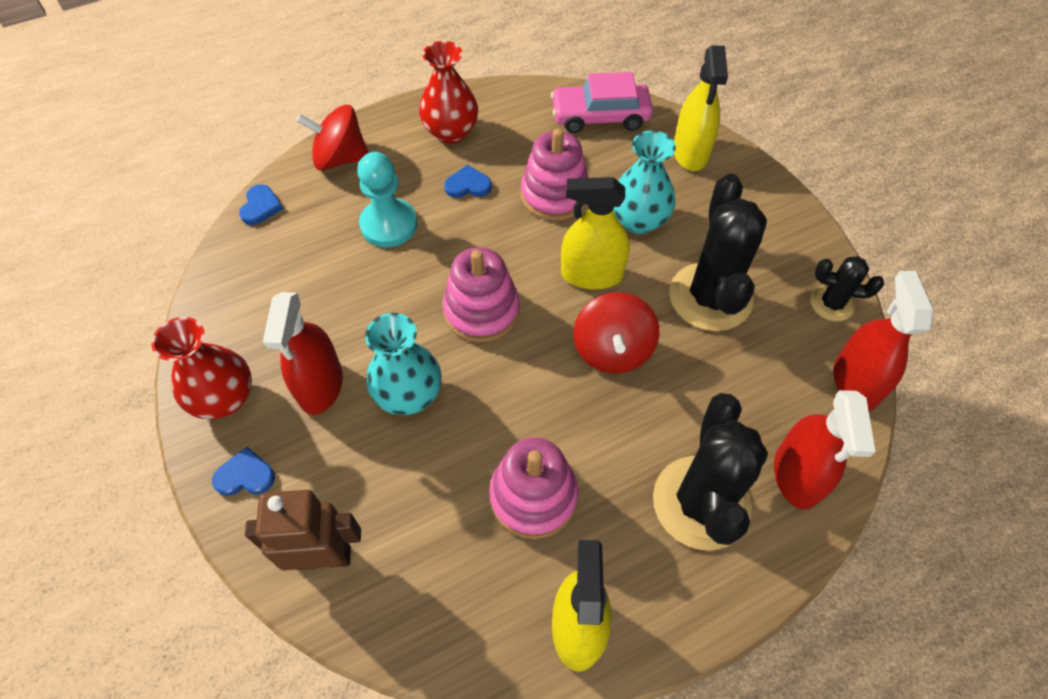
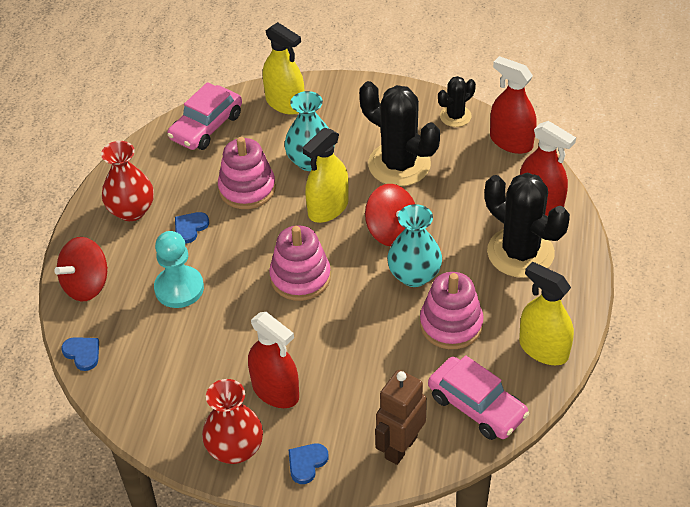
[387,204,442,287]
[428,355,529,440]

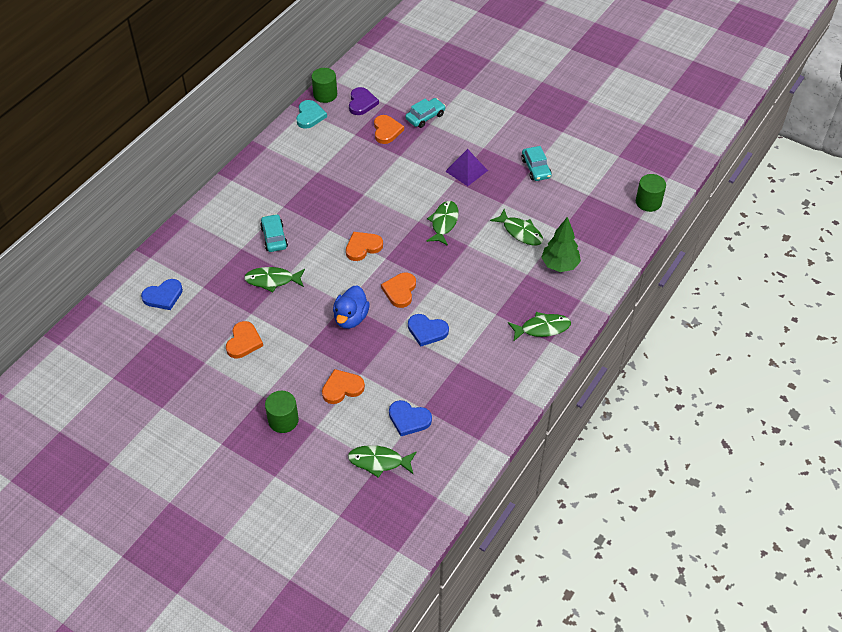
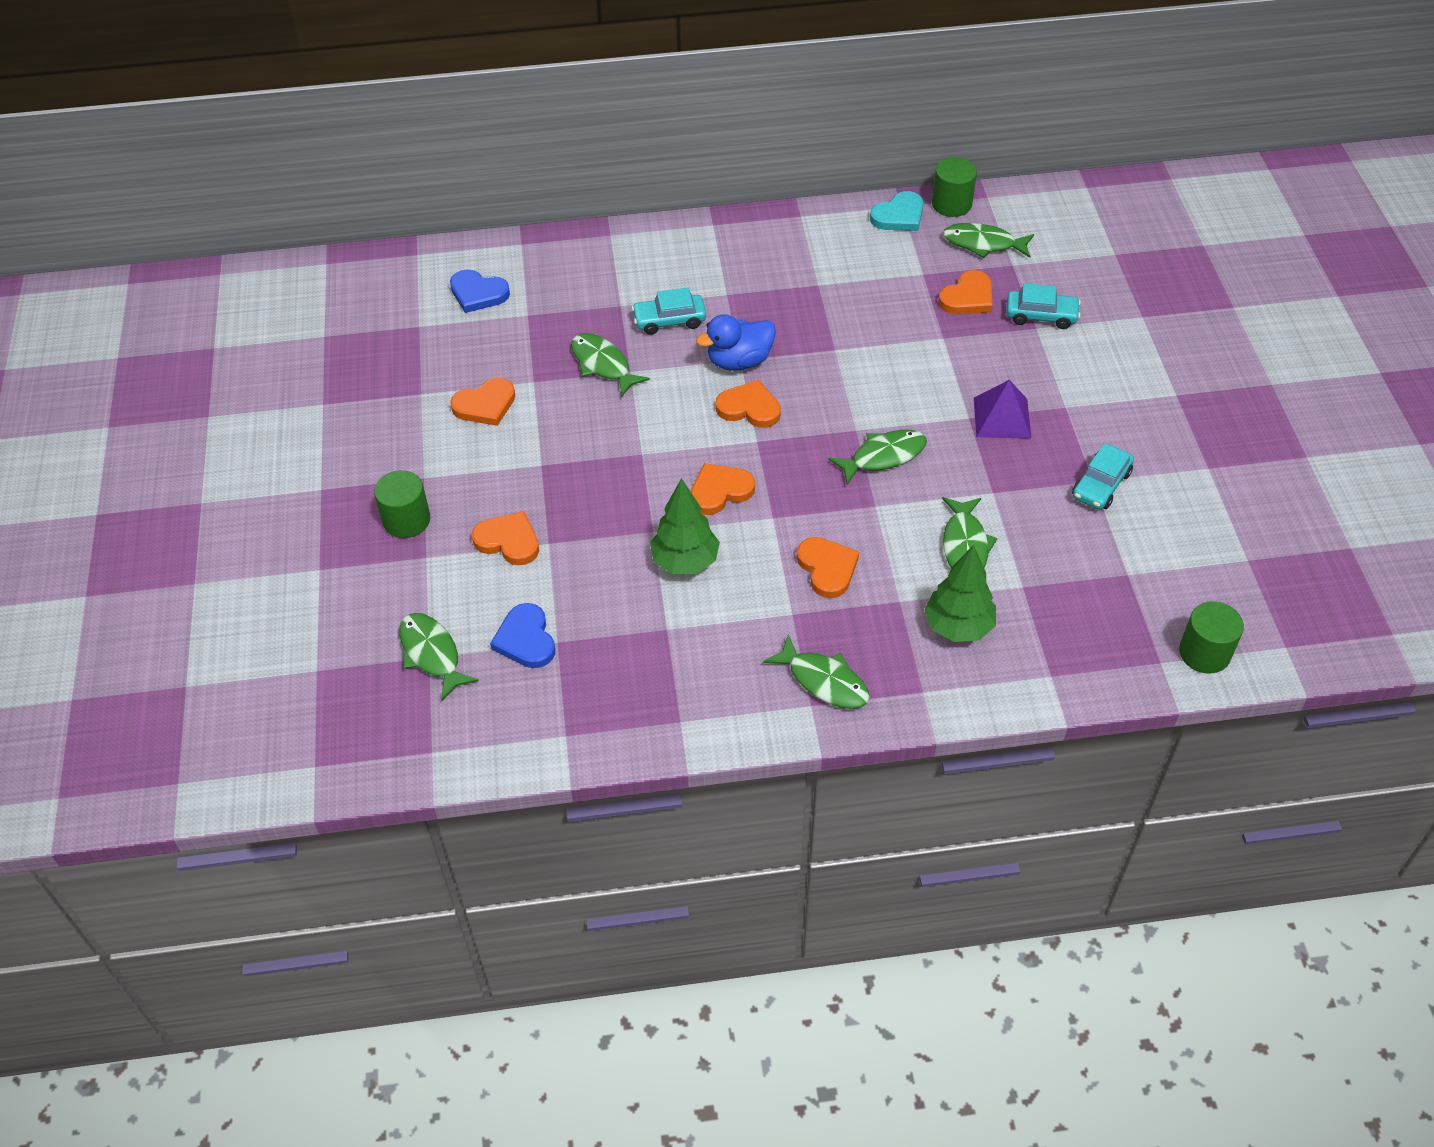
[632,288,706,335]
[696,314,776,371]
[943,223,1034,258]
[650,478,720,574]
[797,537,859,598]

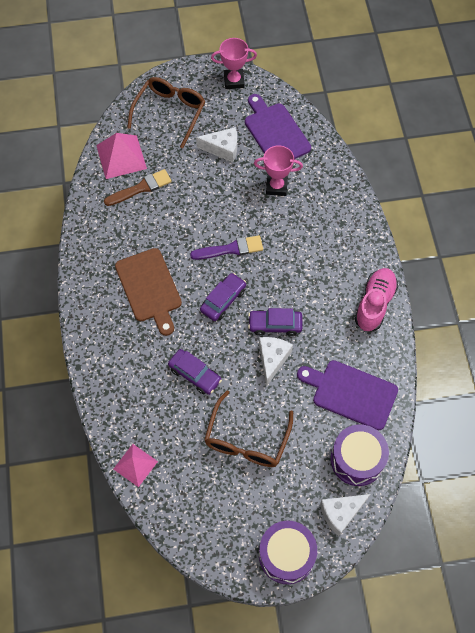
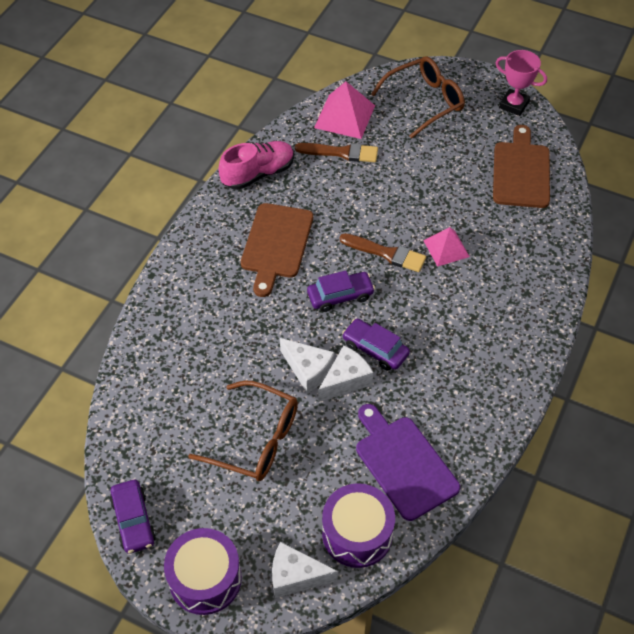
[423,227,470,267]
[110,480,156,554]
[340,233,426,272]
[280,338,334,393]
[188,381,298,481]
[493,125,550,208]
[254,145,303,196] (first image)
[218,141,294,190]

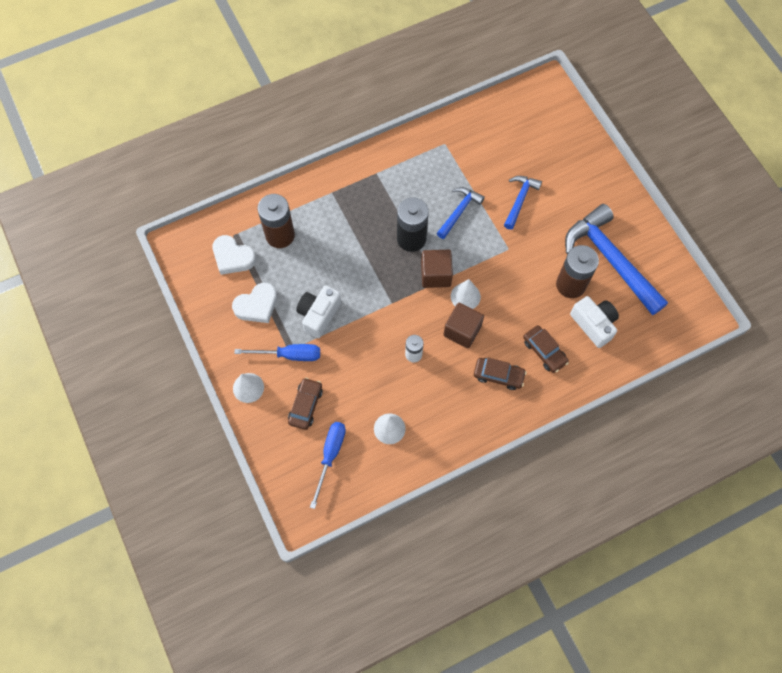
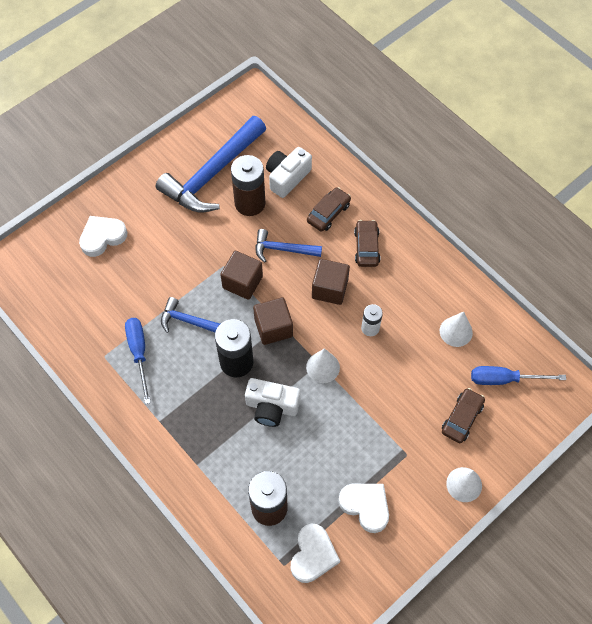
[125,318,151,404]
[442,388,485,443]
[245,378,301,427]
[306,348,340,383]
[256,229,322,263]
[79,216,128,257]
[220,251,263,300]

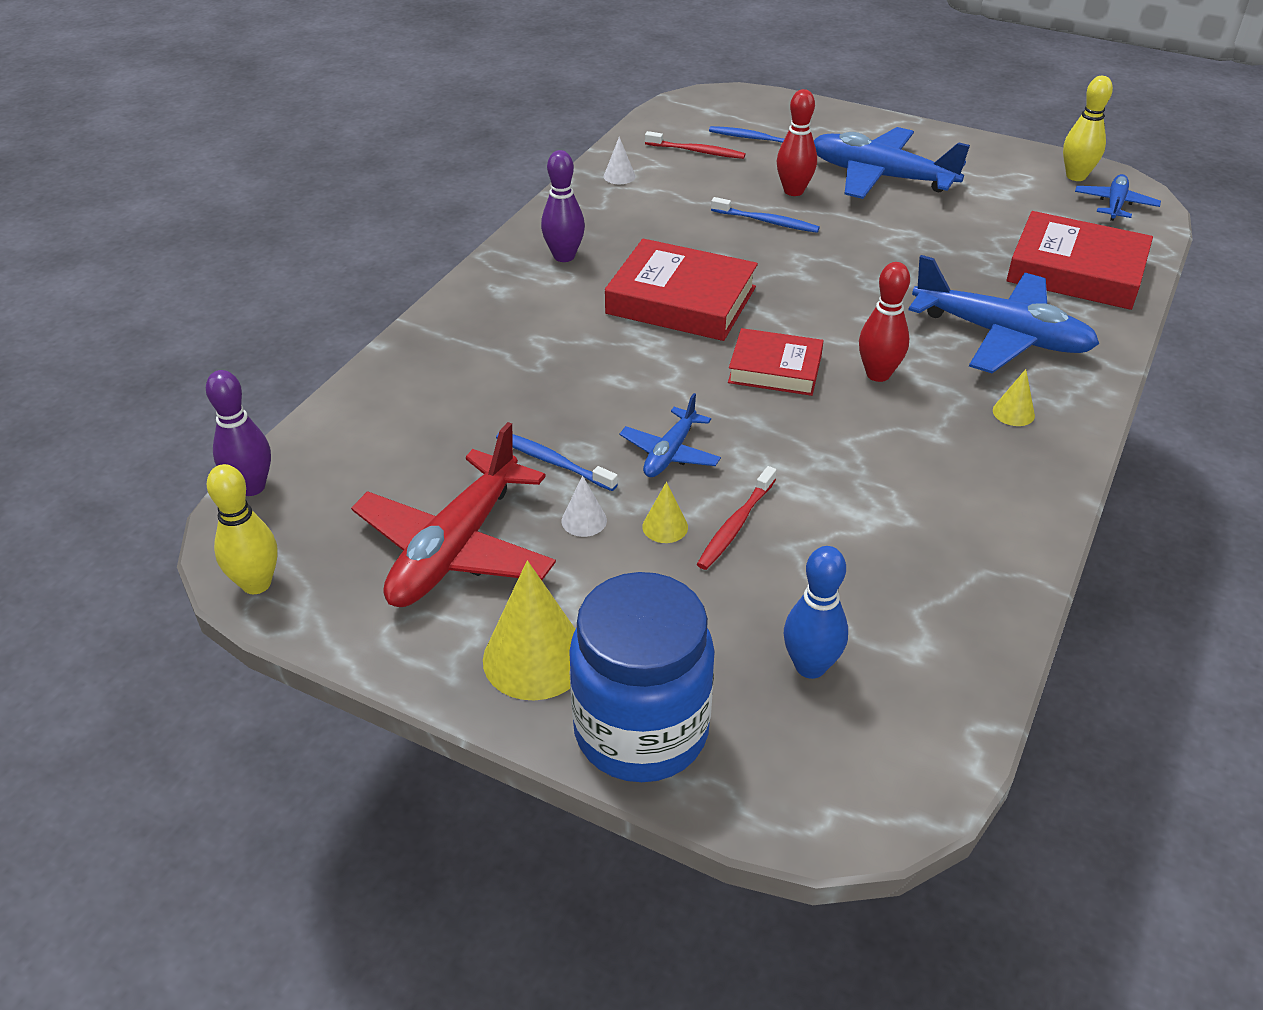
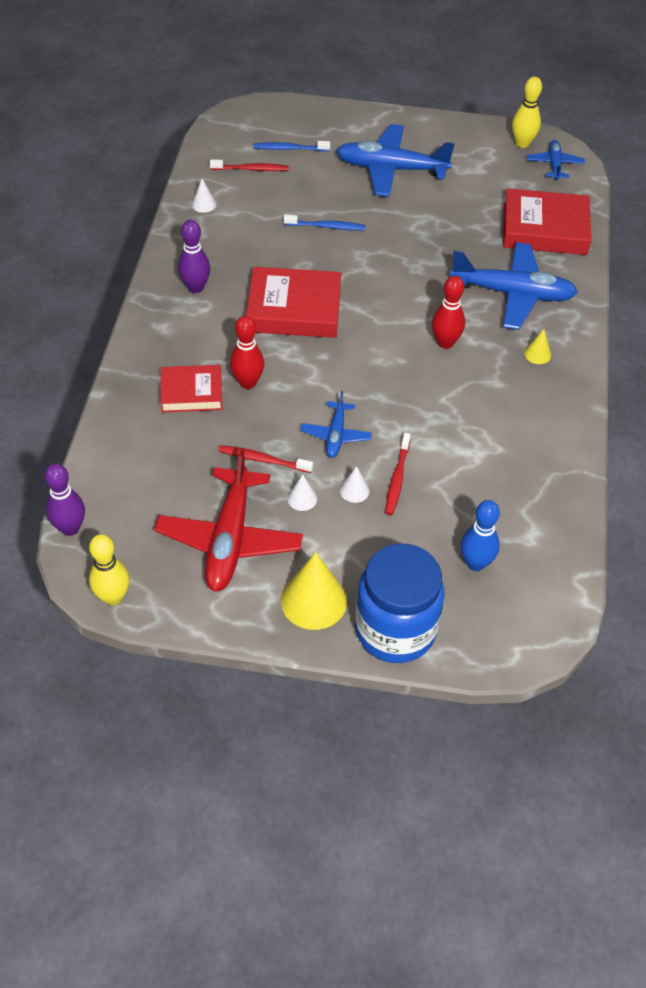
[218,445,313,473]
[340,466,370,503]
[161,365,222,413]
[230,316,264,389]

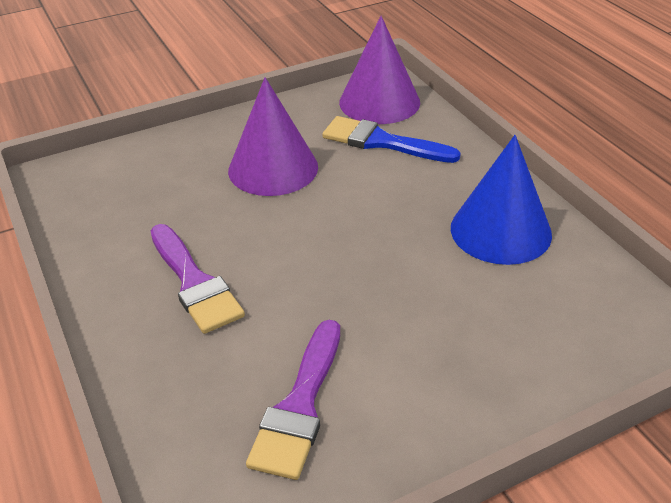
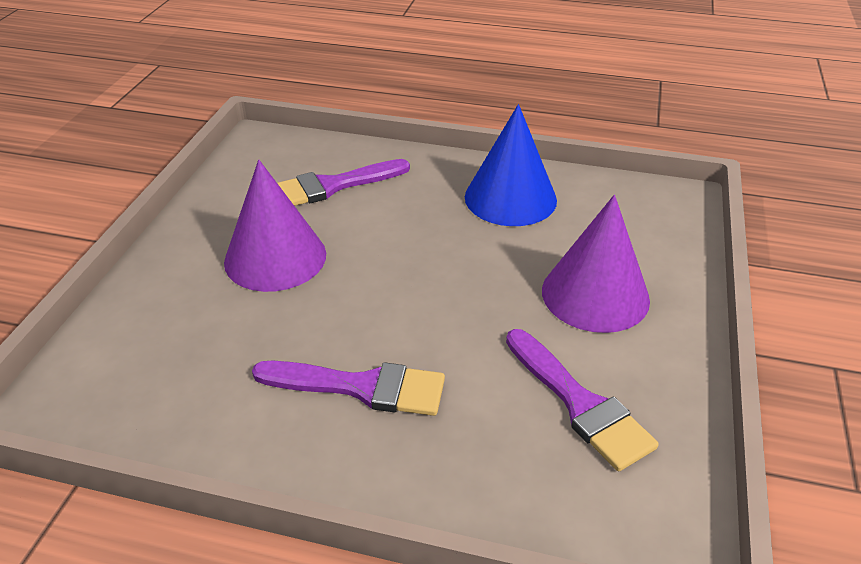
[277,159,410,206]
[542,195,650,333]

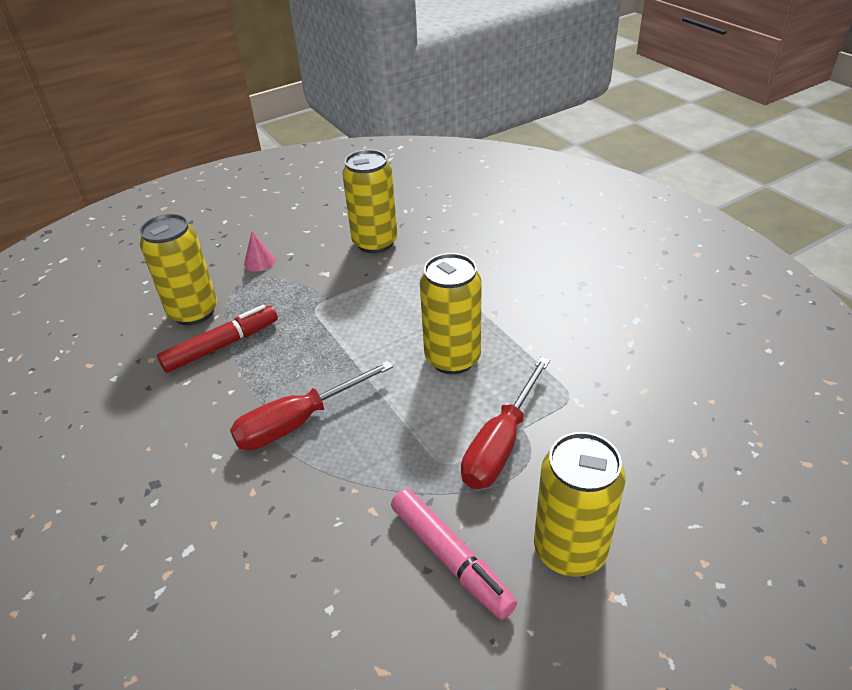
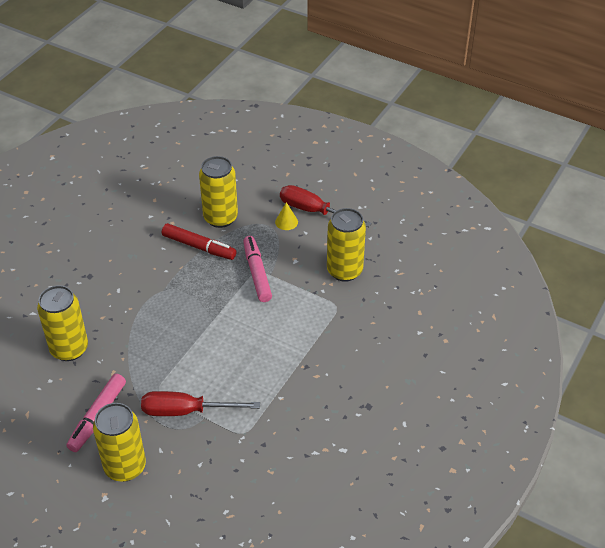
[280,185,372,227]
[275,202,298,230]
[37,285,88,361]
[243,236,272,302]

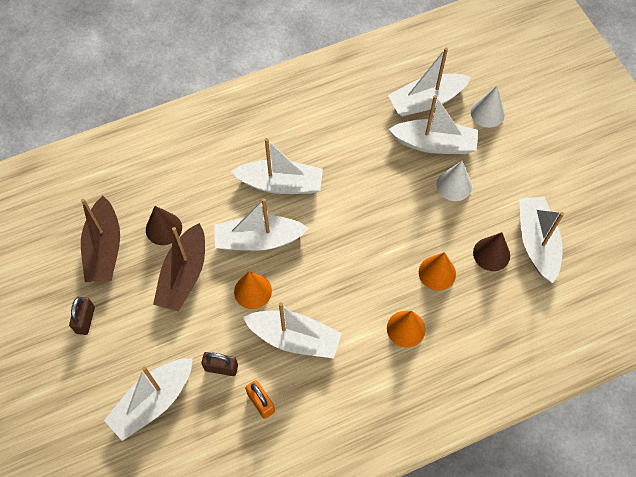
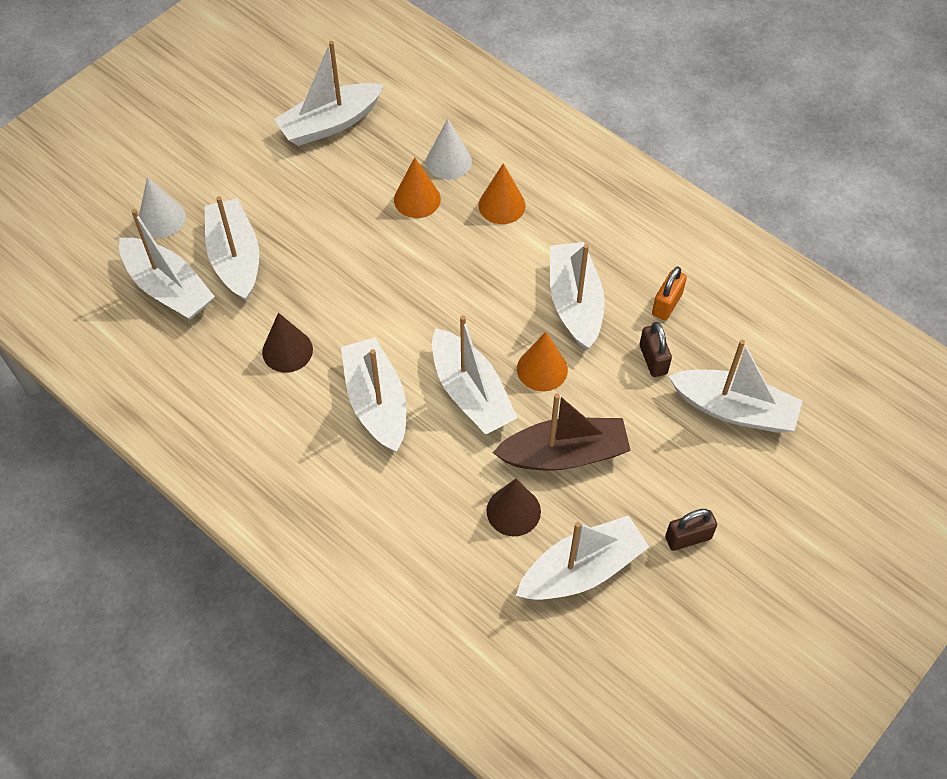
[516,515,649,600]
[426,119,472,180]
[262,313,313,373]

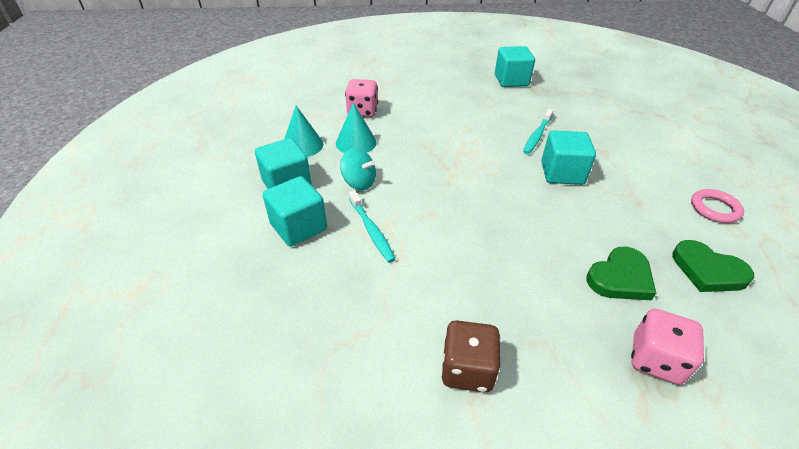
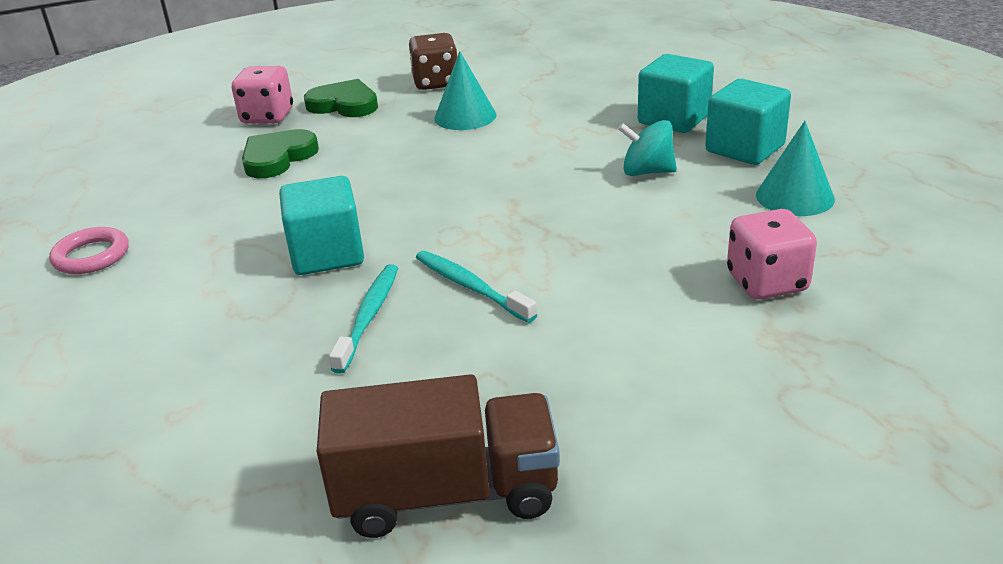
[434,51,496,130]
[416,251,537,323]
[317,374,560,538]
[304,79,378,117]

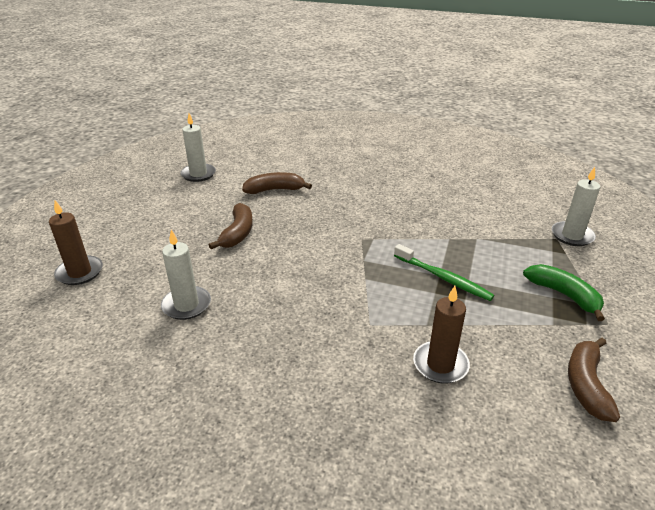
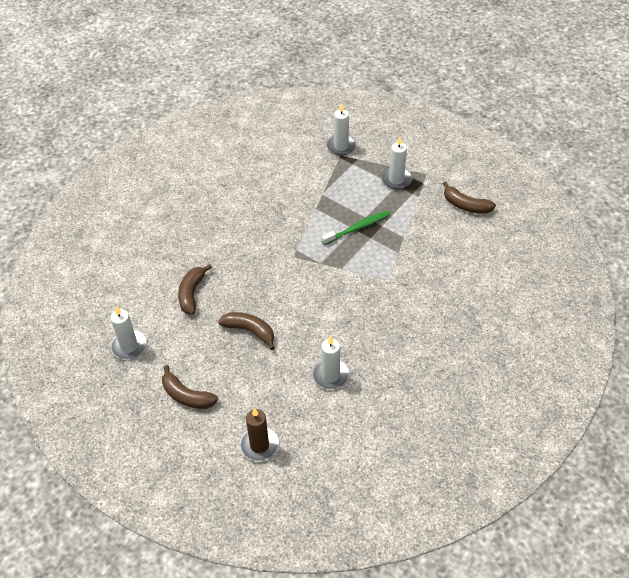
[413,286,470,384] (first image)
[381,137,412,189]
[162,365,218,409]

